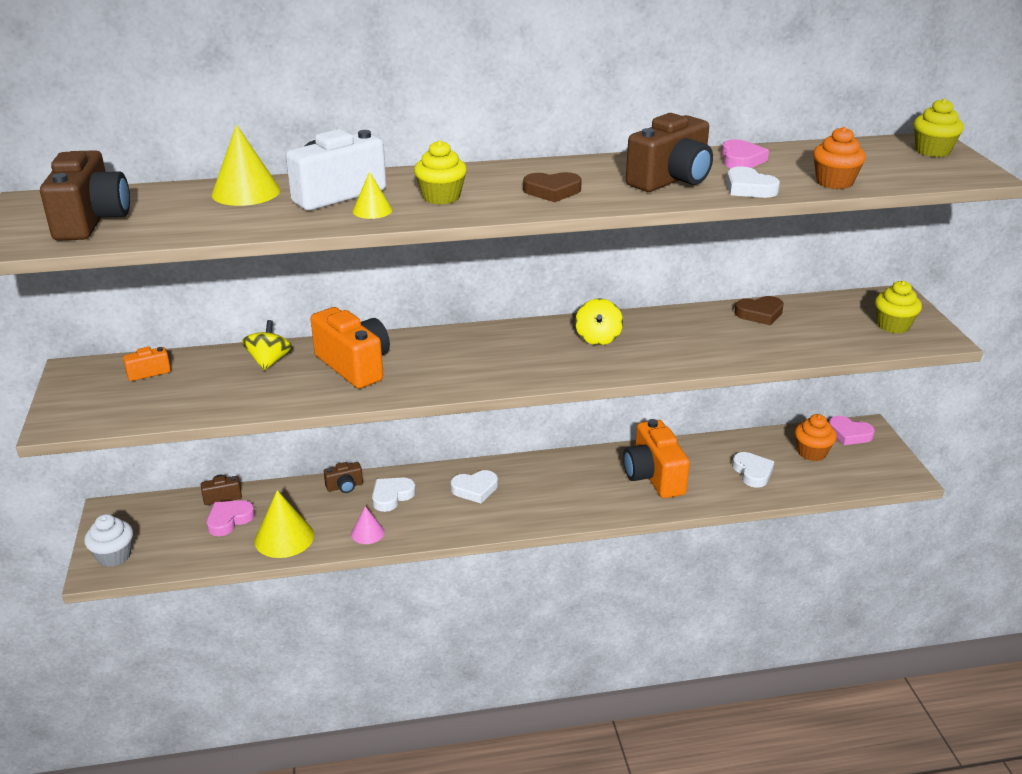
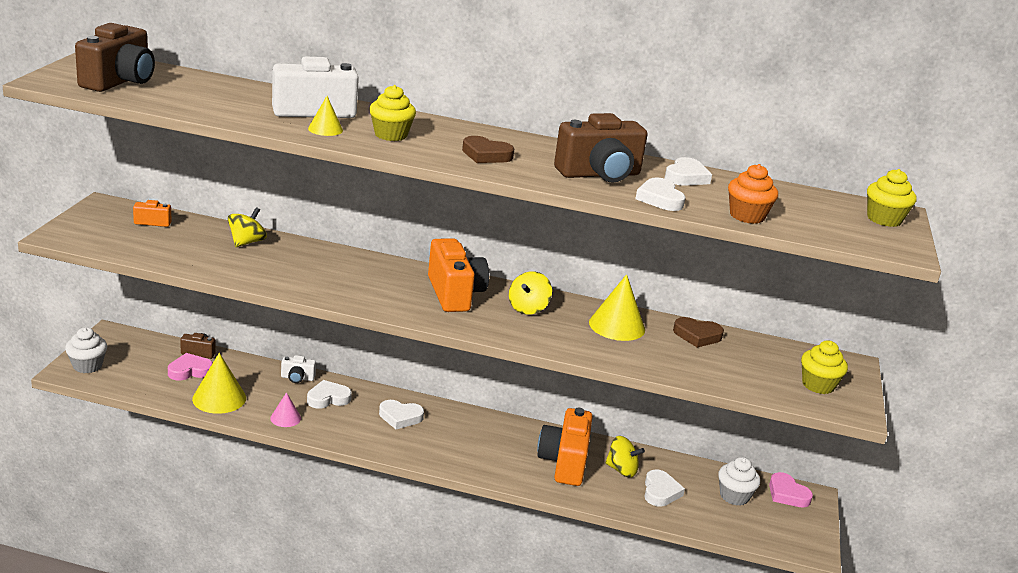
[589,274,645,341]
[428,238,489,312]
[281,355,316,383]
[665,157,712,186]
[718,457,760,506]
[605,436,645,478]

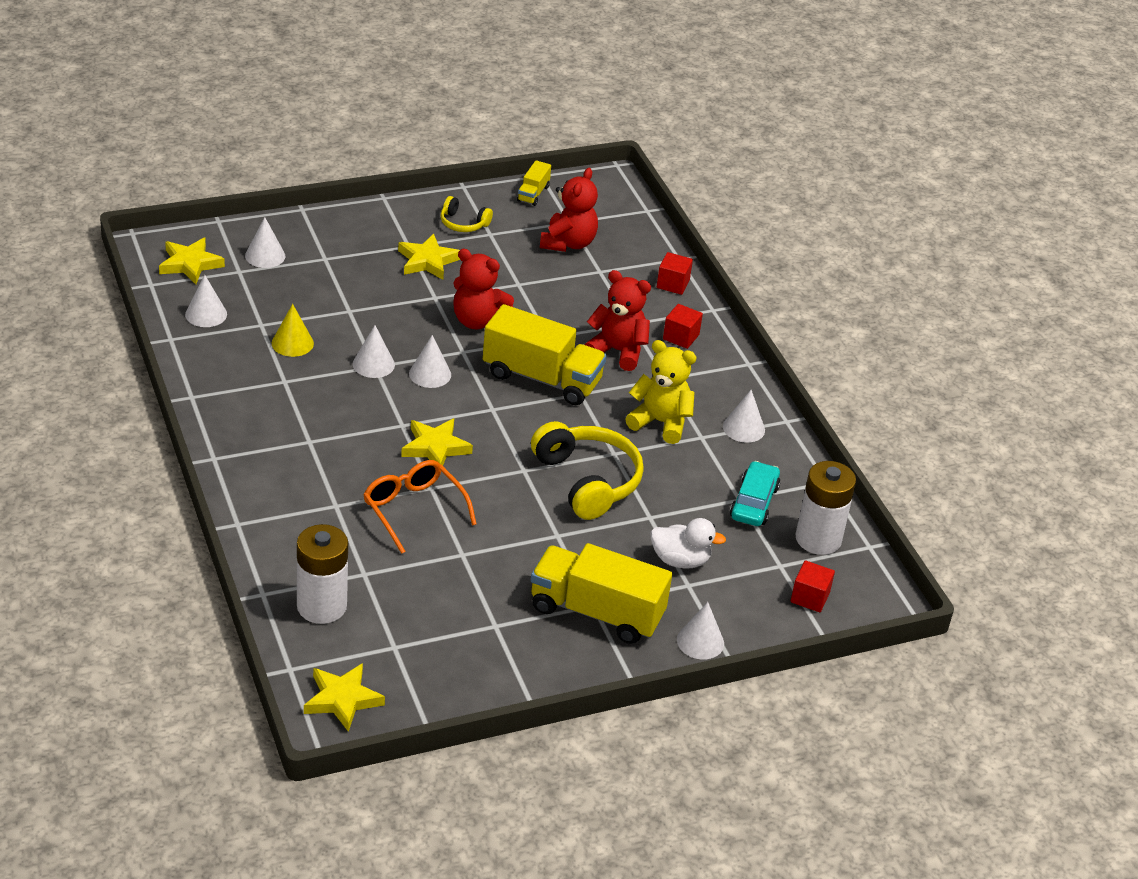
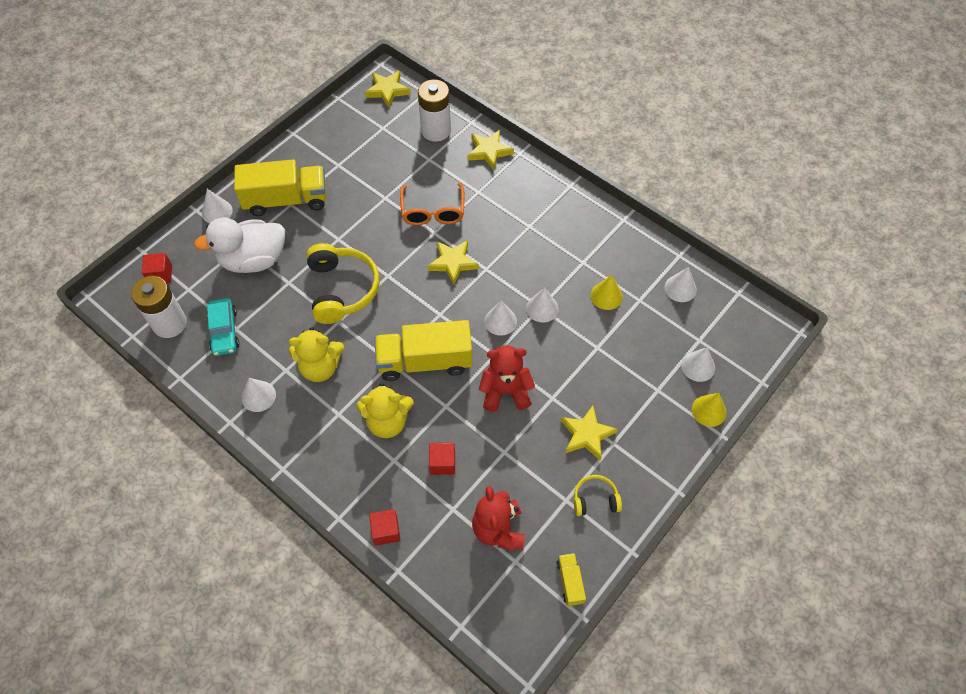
[467,130,514,170]
[400,183,464,225]
[306,243,379,324]
[356,383,414,438]
[194,217,285,273]
[429,442,455,475]
[692,393,727,427]

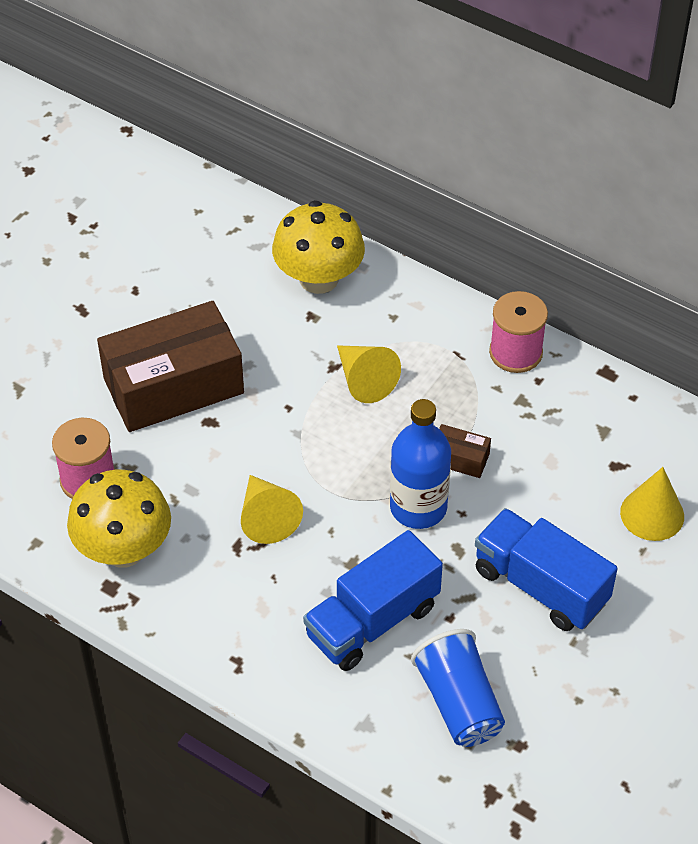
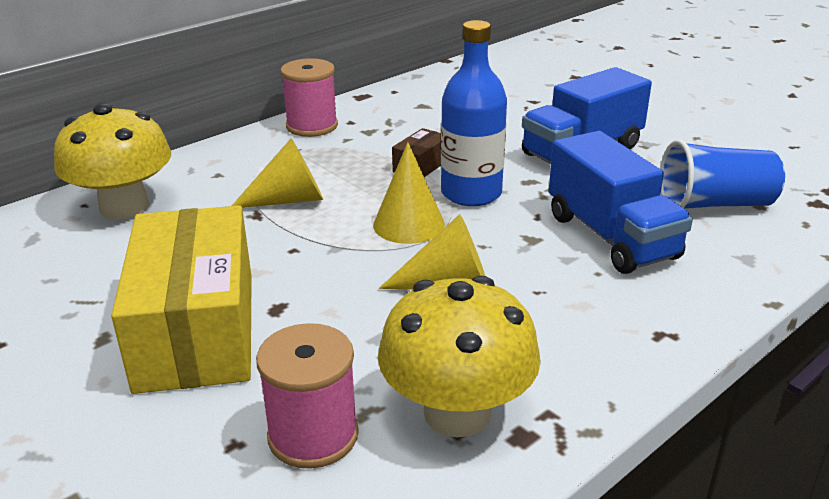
[111,206,252,394]
[373,142,445,244]

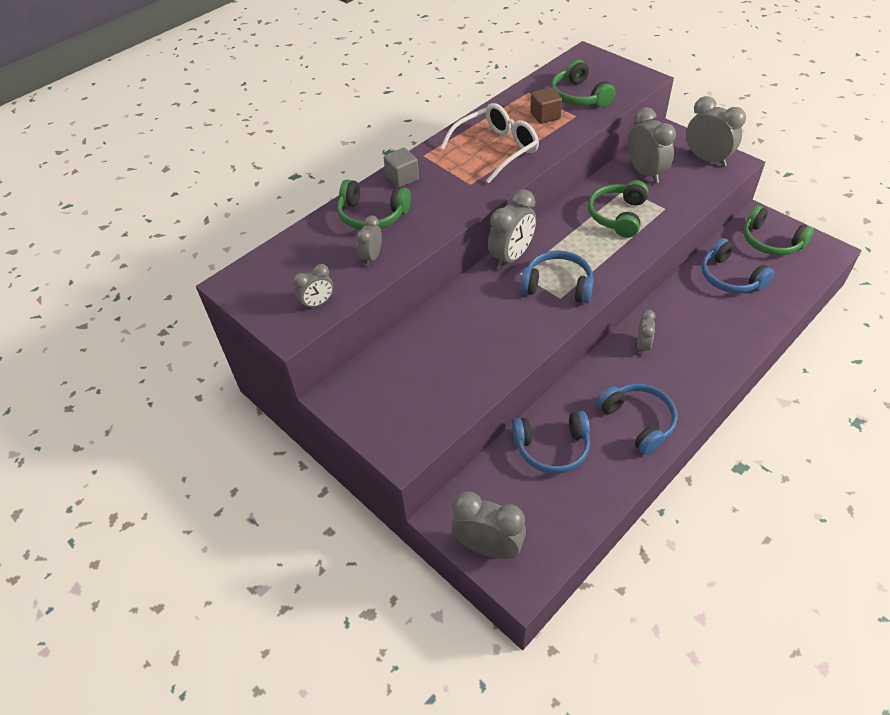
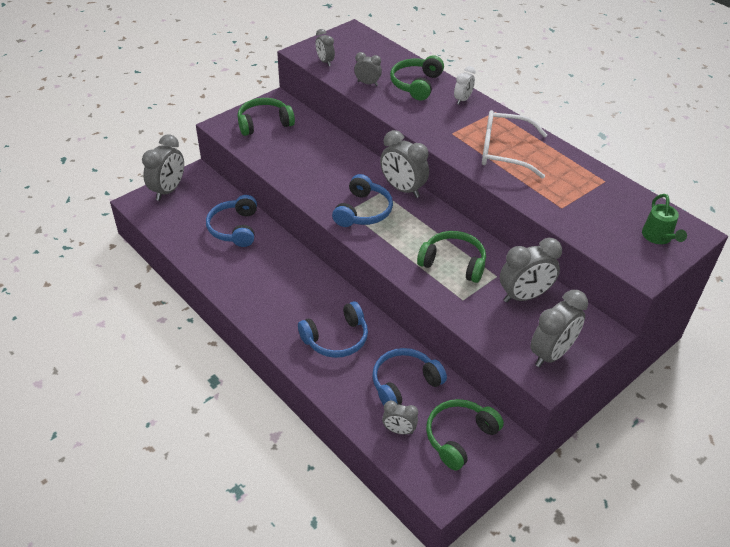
[454,66,475,104]
[482,110,547,178]
[530,87,562,124] (first image)
[237,98,295,136]
[298,301,368,358]
[382,401,418,434]
[642,194,687,244]

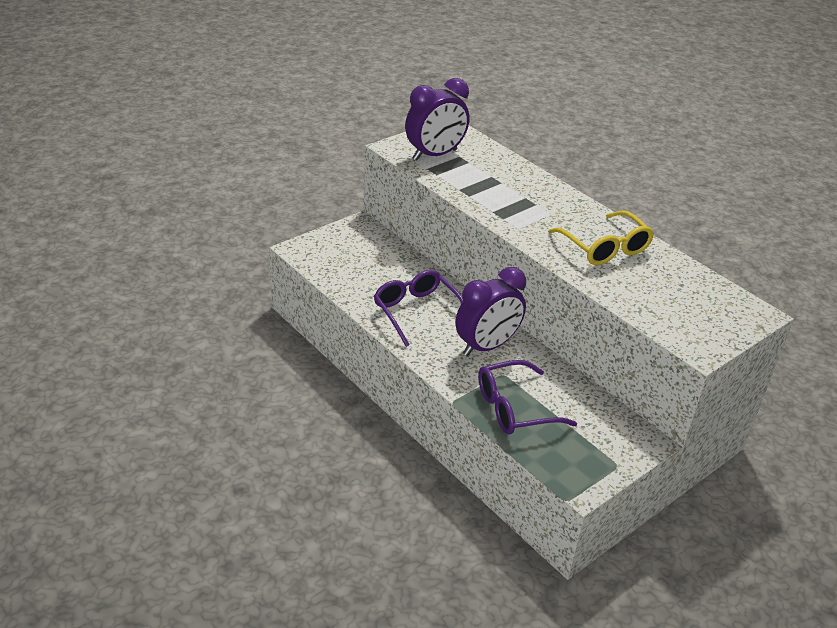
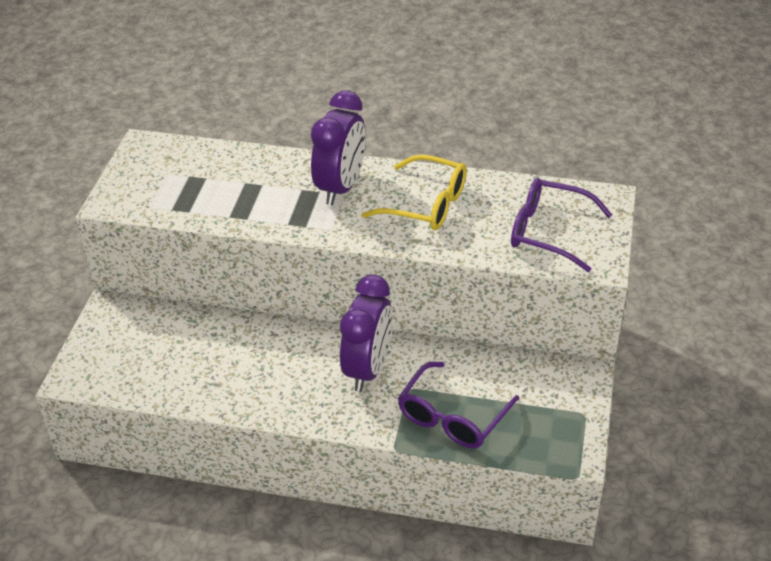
[511,178,612,272]
[311,90,366,205]

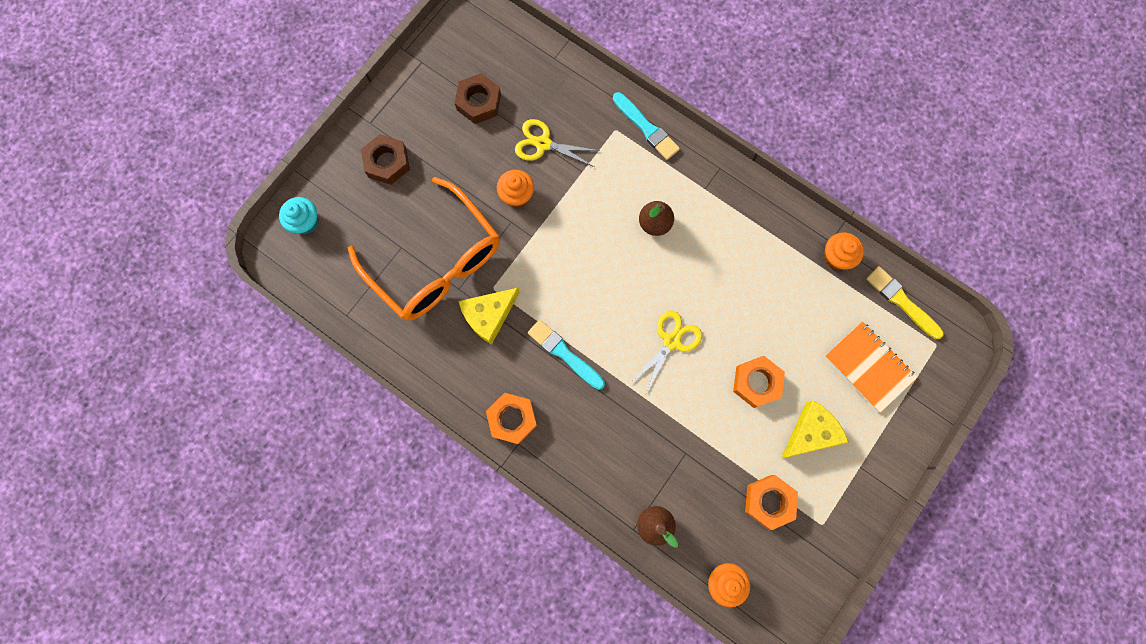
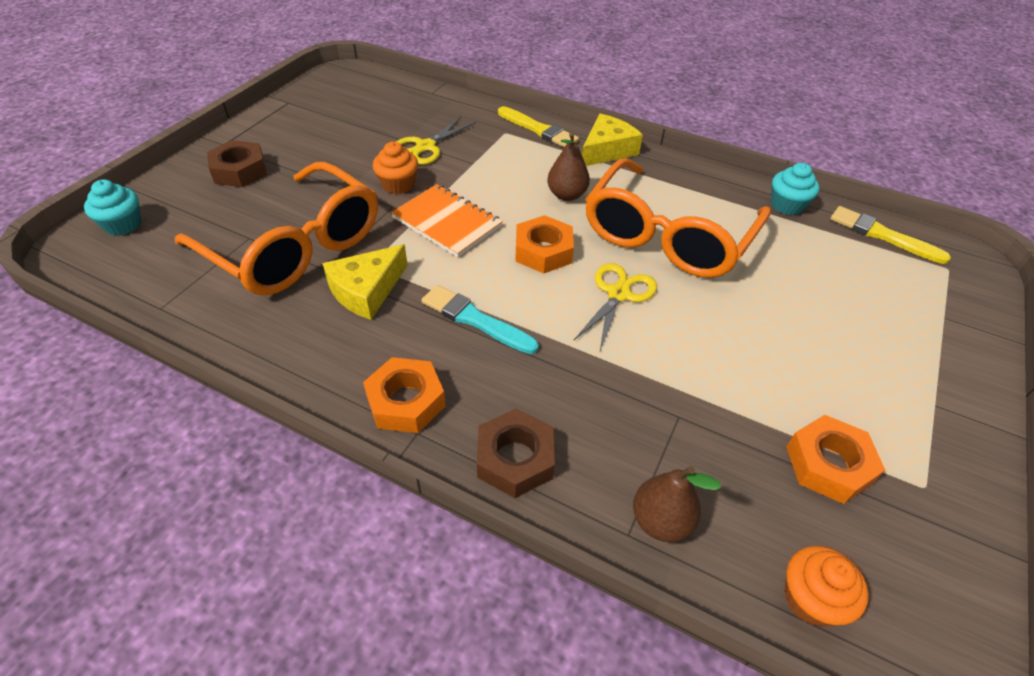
[477,409,555,498]
[396,116,476,165]
[498,106,579,147]
[515,215,574,273]
[582,114,643,166]
[771,163,820,215]
[391,184,503,257]
[585,158,771,278]

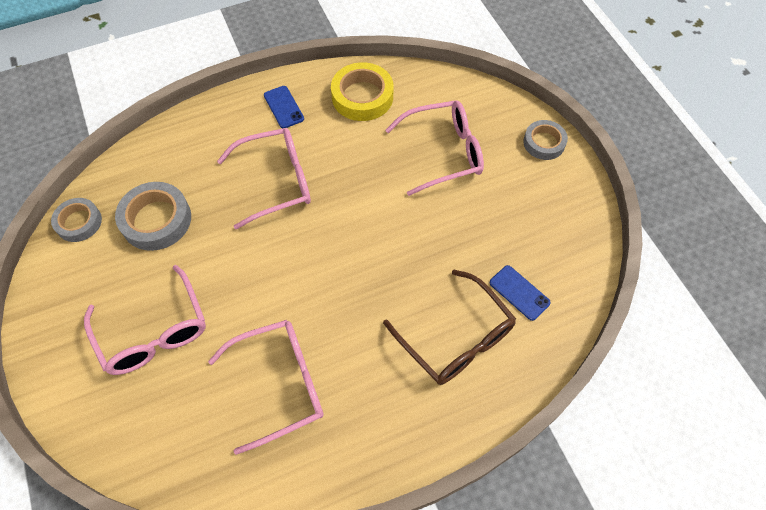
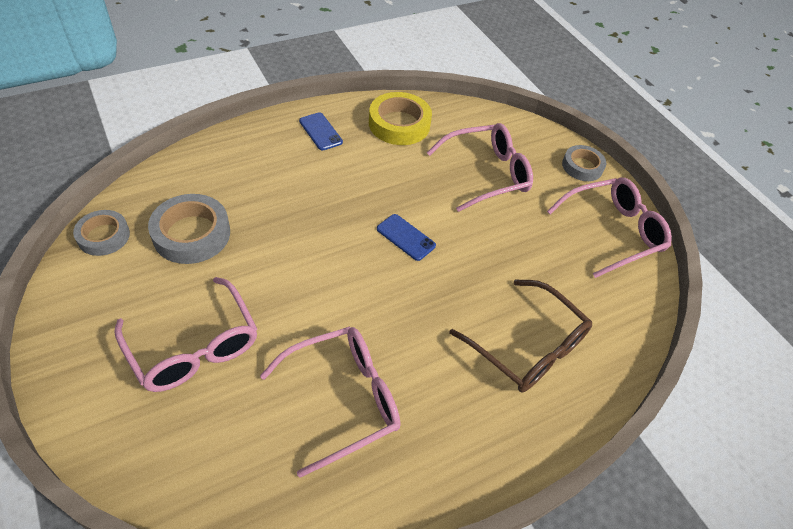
[547,177,672,278]
[377,214,436,261]

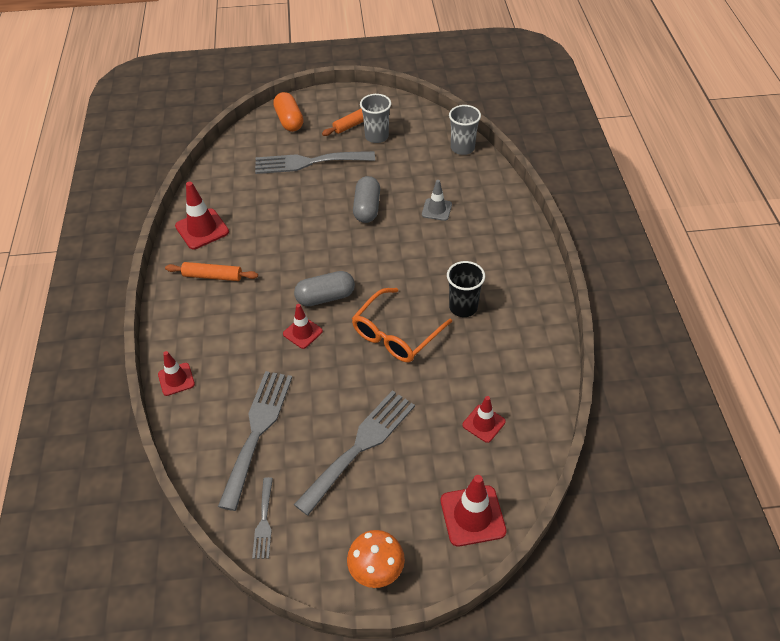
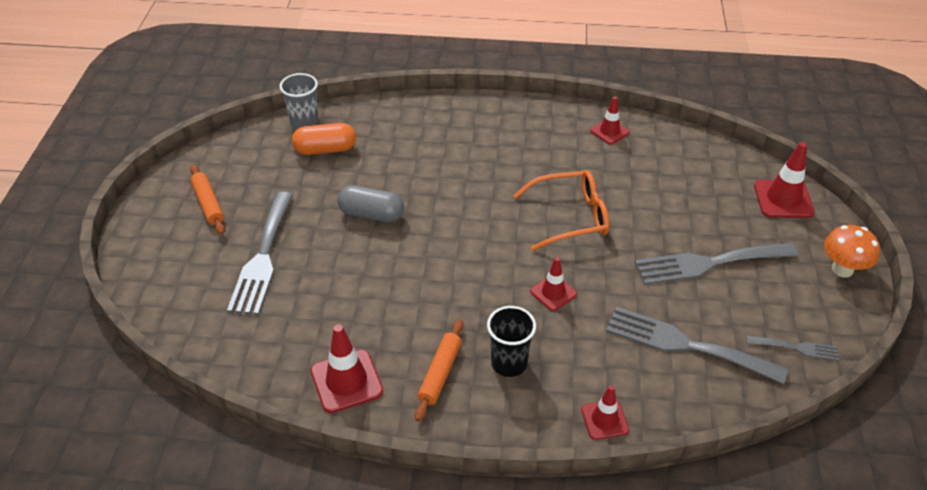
[292,123,356,155]
[294,271,355,306] (first image)
[635,243,798,285]
[513,170,609,251]
[360,94,391,143] (first image)
[422,180,452,221] (first image)
[487,306,536,377]
[590,96,630,145]

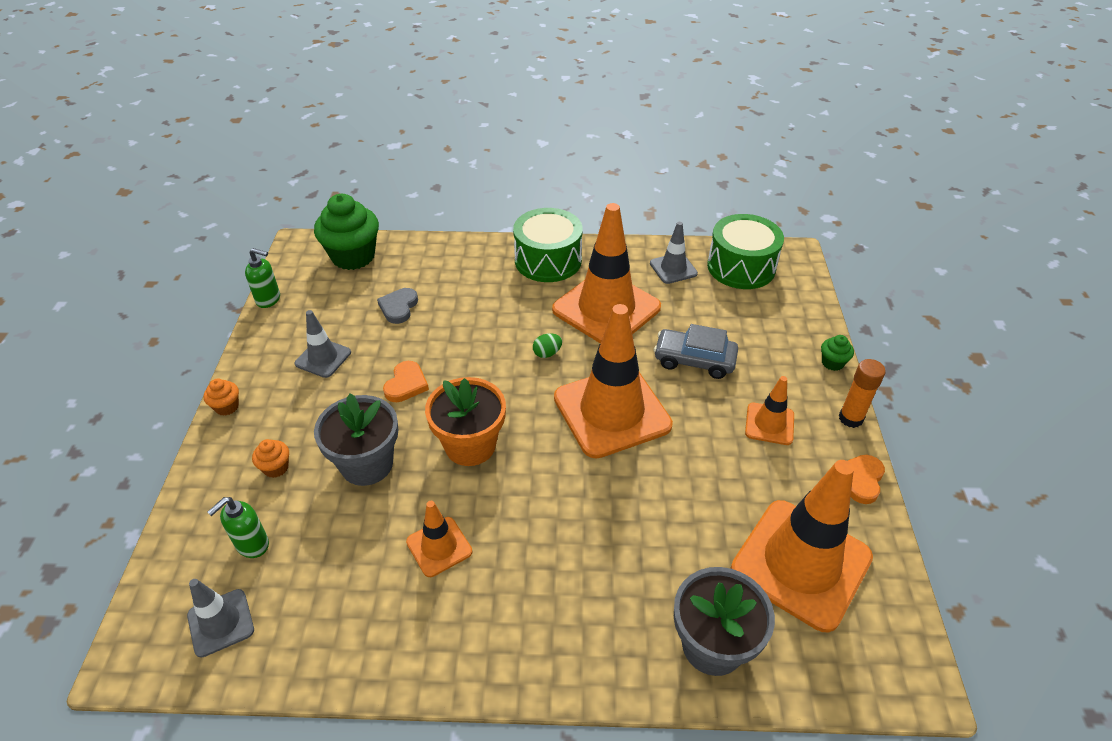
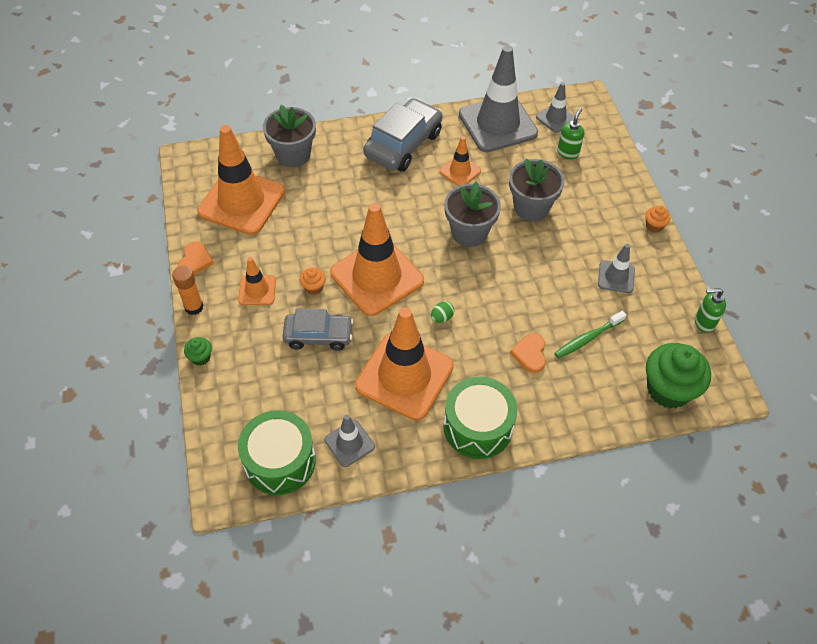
[300,267,326,295]
[555,311,626,359]
[510,333,546,373]
[444,181,501,247]
[363,98,442,172]
[459,45,538,152]

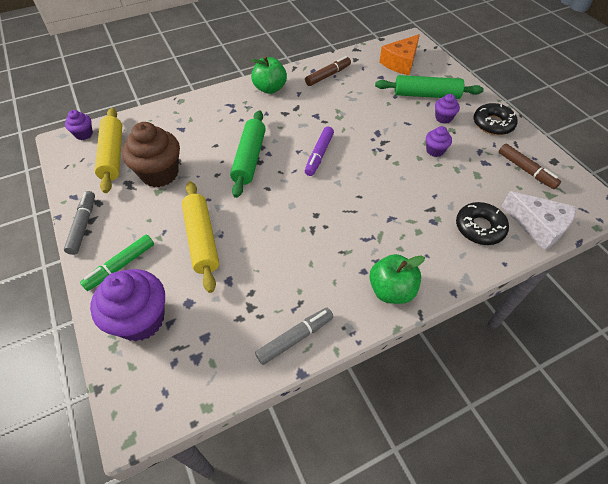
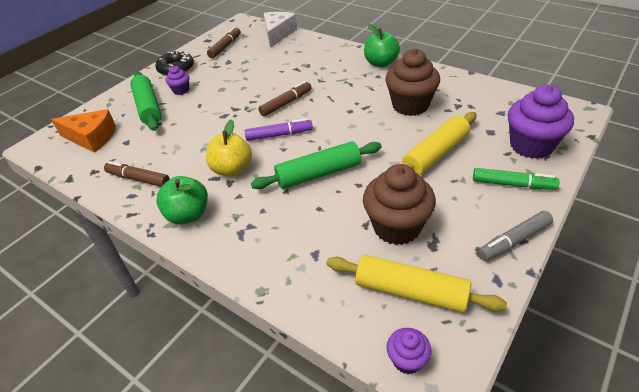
[326,255,507,313]
[255,308,333,365] (first image)
[426,126,452,157] (first image)
[456,202,509,245] (first image)
[206,119,252,177]
[258,81,312,117]
[385,49,440,116]

